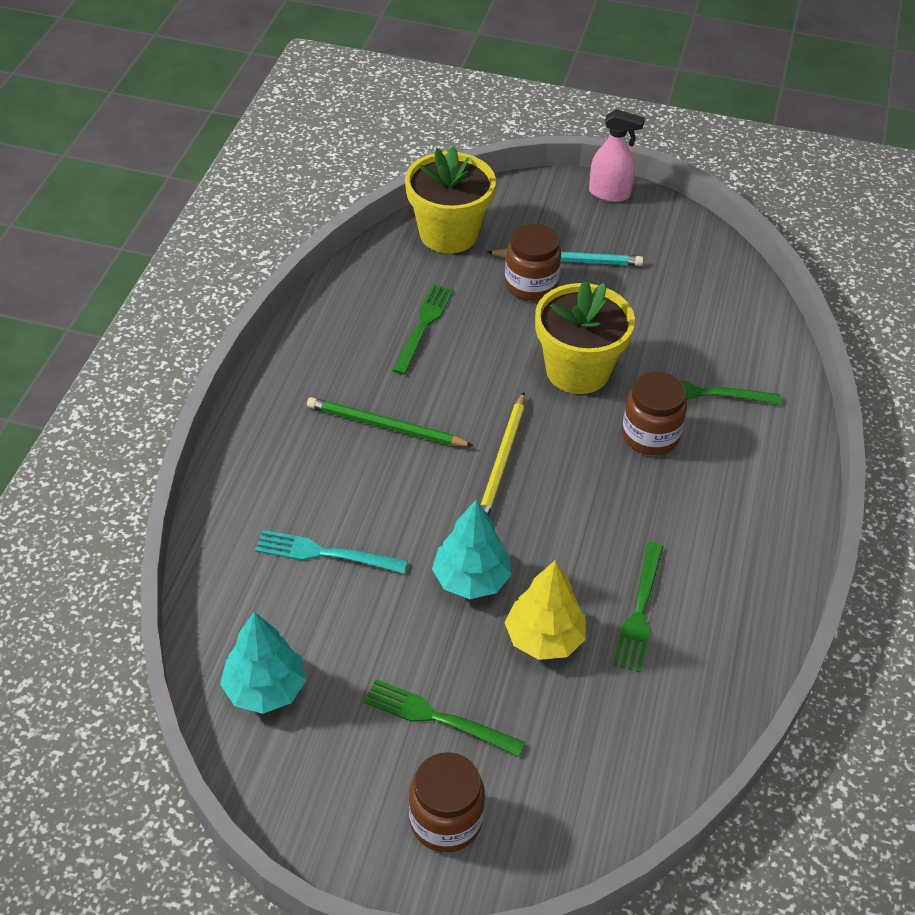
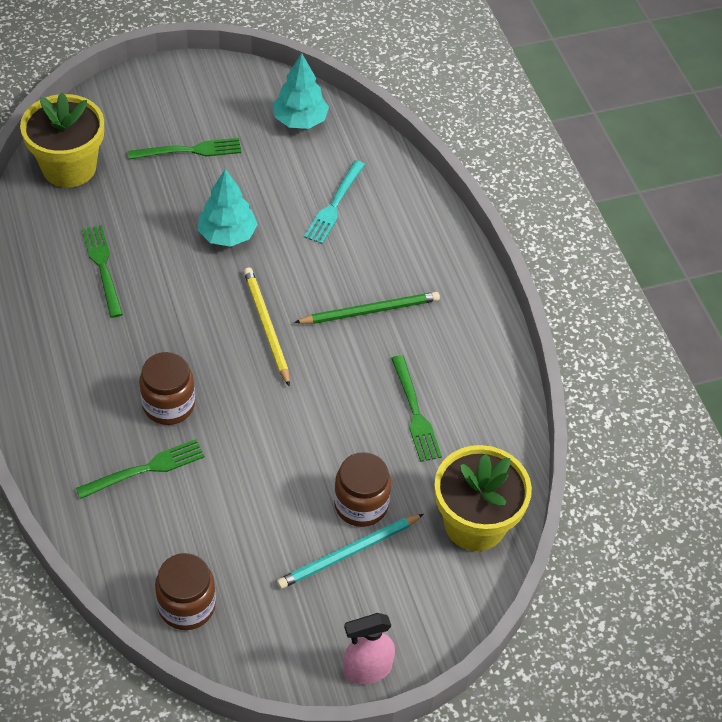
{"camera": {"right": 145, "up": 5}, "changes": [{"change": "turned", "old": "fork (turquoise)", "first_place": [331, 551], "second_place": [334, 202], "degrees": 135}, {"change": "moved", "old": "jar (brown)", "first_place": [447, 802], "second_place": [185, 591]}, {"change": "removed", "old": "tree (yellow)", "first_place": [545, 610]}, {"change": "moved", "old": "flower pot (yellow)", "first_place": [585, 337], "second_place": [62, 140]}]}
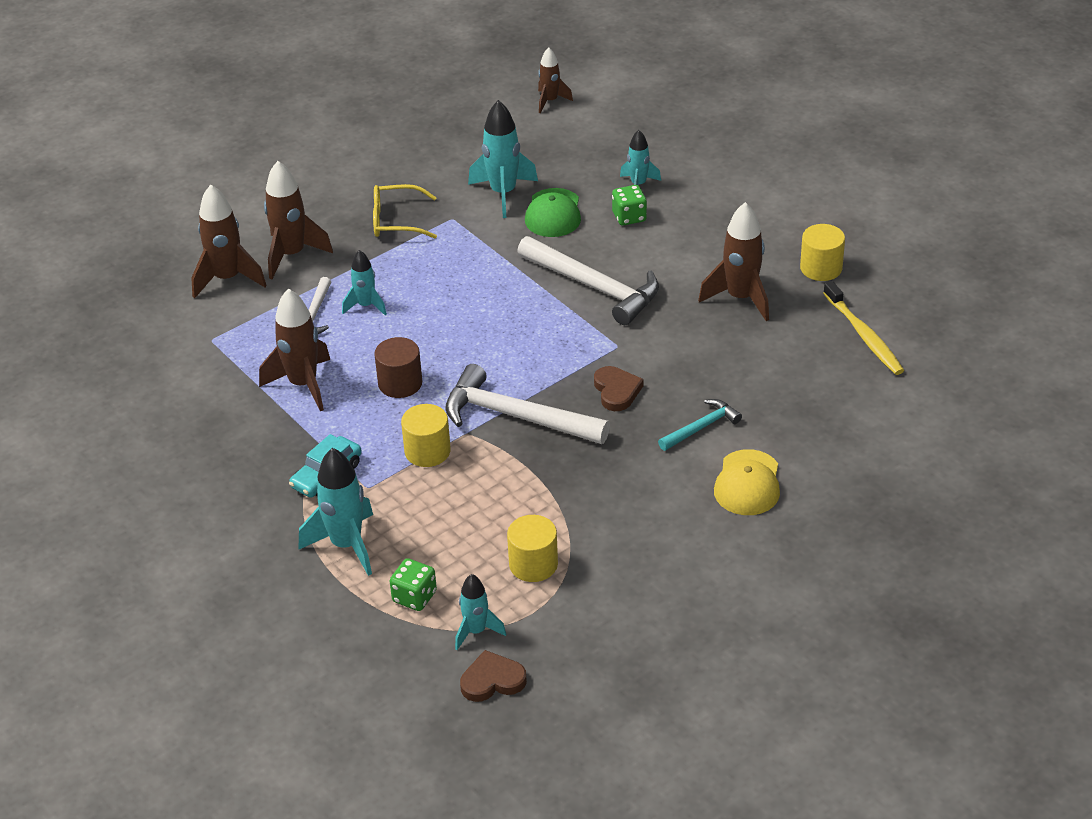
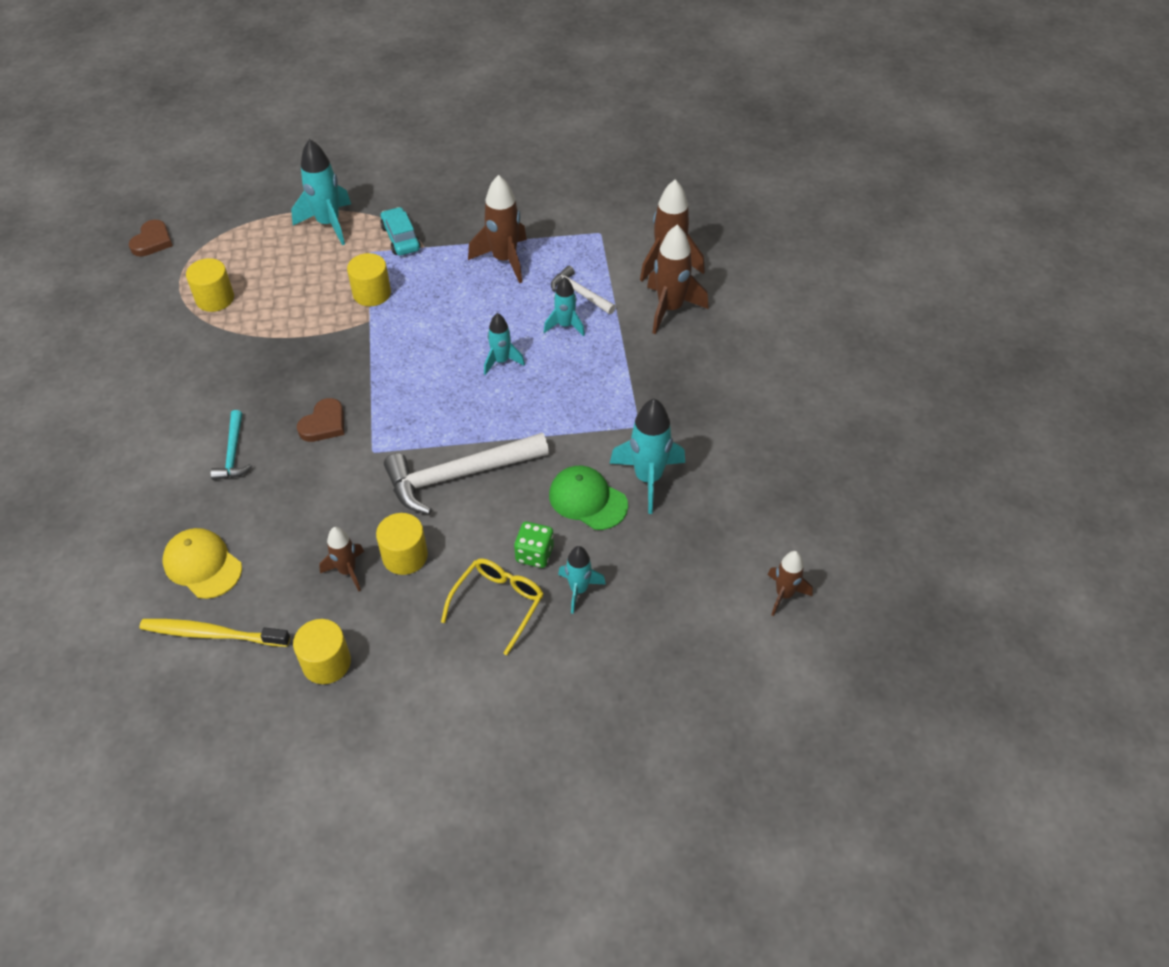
{"camera": {"right": 120, "up": 10}, "changes": [{"change": "moved", "old": "glasses (yellow)", "first_place": [405, 211], "second_place": [492, 606]}, {"change": "removed", "old": "cylinder (brown)", "first_place": [398, 367]}, {"change": "removed", "old": "dice (green)", "first_place": [413, 584]}, {"change": "removed", "old": "hammer (white)", "first_place": [527, 404]}, {"change": "moved", "old": "rocket (turquoise)", "first_place": [480, 612], "second_place": [504, 344]}, {"change": "turned", "old": "heart (brown)", "first_place": [619, 388], "second_place": [320, 420], "degrees": -75}, {"change": "resized", "old": "rocket (brown)", "first_place": [733, 261], "second_place": [341, 559], "factor": 0.6}, {"change": "moved", "old": "cap (yellow)", "first_place": [747, 482], "second_place": [202, 563]}, {"change": "added", "new": "cylinder (yellow)", "second_place": [402, 544]}]}
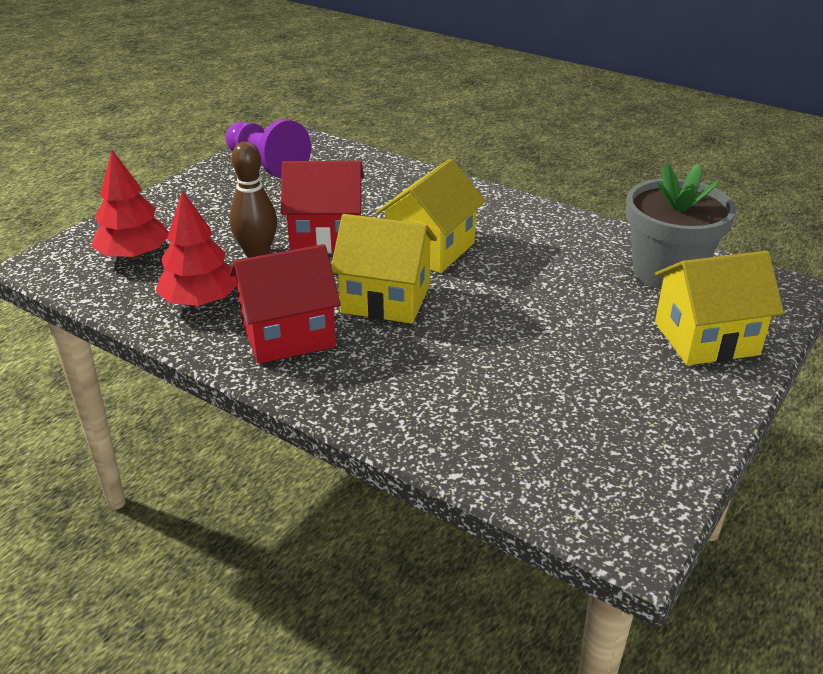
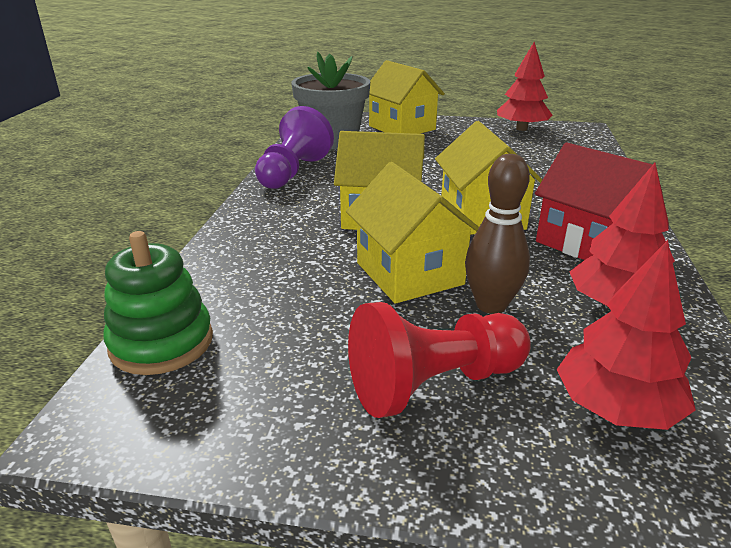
{"camera": {"right": -115, "up": -5}, "changes": [{"change": "moved", "old": "pawn (purple)", "first_place": [268, 149], "second_place": [294, 147]}, {"change": "recoloured", "old": "house (red)", "new": "house (yellow)", "first_place": [322, 207], "second_place": [412, 233]}, {"change": "added", "new": "stacking toy (green)", "second_place": [158, 303]}, {"change": "added", "new": "pawn (red)", "second_place": [439, 360]}, {"change": "added", "new": "tree (red)", "second_place": [525, 86]}]}
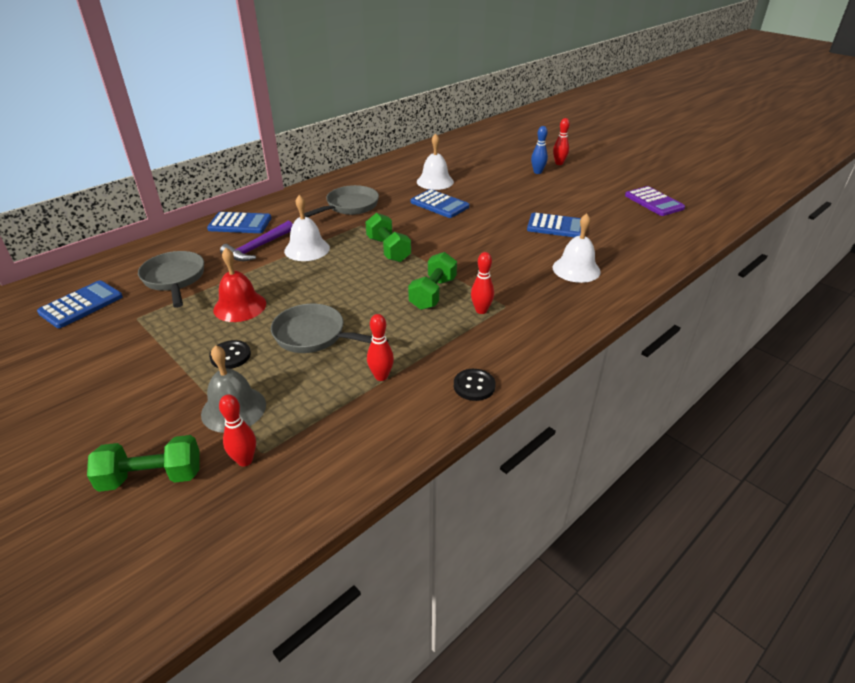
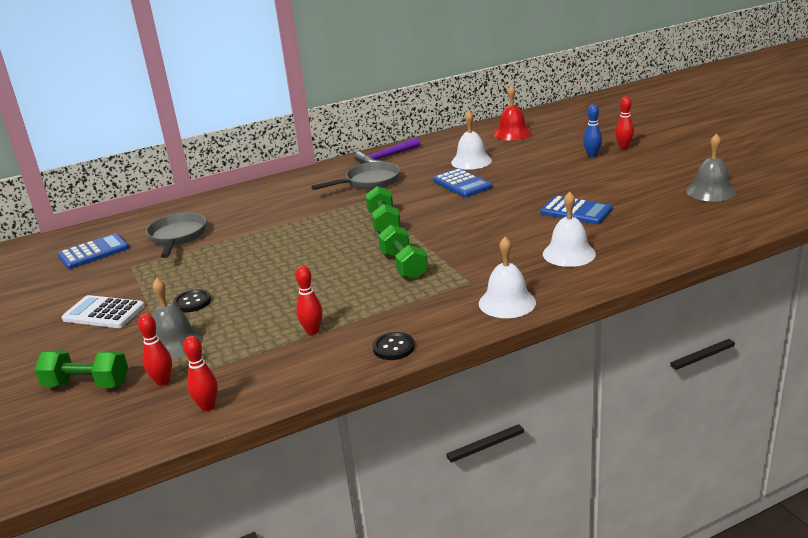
{"camera": {"right": 20, "up": -10}, "changes": [{"change": "removed", "old": "calculator (blue)", "first_place": [239, 222]}, {"change": "moved", "old": "bell (red)", "first_place": [239, 285], "second_place": [513, 112]}, {"change": "moved", "old": "hammer (purple)", "first_place": [256, 241], "second_place": [387, 150]}, {"change": "removed", "old": "pan (grey)", "first_place": [329, 328]}, {"change": "moved", "old": "bell (white)", "first_place": [307, 228], "second_place": [507, 277]}, {"change": "turned", "old": "dumbbell (green)", "first_place": [432, 281], "second_place": [403, 252], "degrees": -60}, {"change": "moved", "old": "bowling pin (red)", "first_place": [482, 283], "second_place": [200, 373]}, {"change": "replaced", "old": "calculator (purple)", "new": "bell (grey)", "first_place": [655, 201], "second_place": [711, 167]}, {"change": "added", "new": "calculator (white)", "second_place": [103, 311]}]}
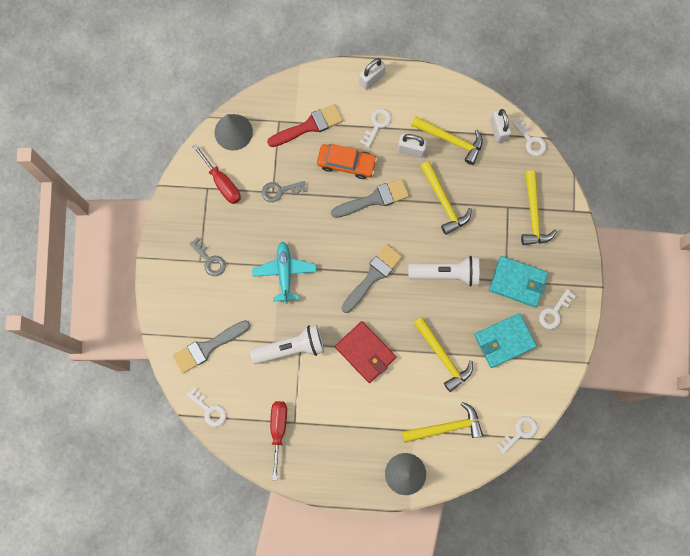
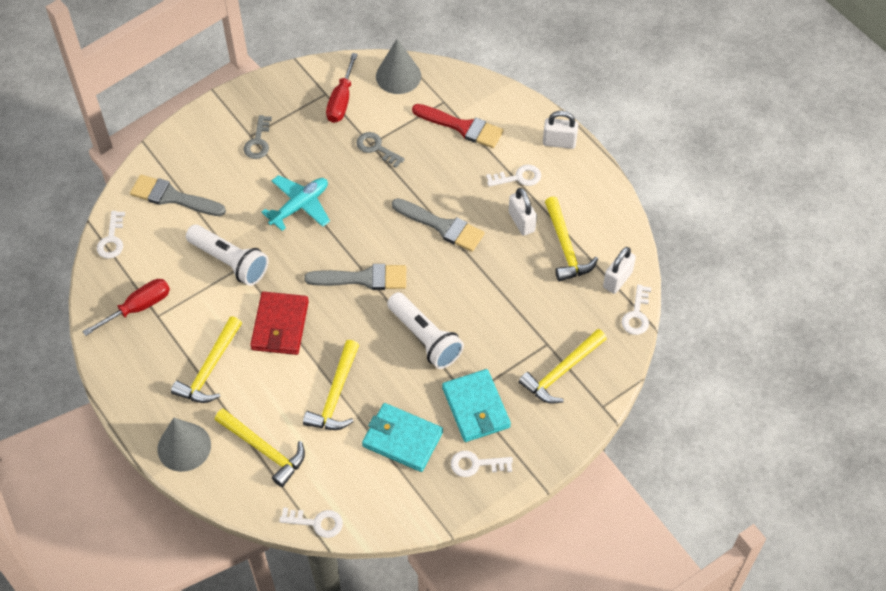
{"camera": {"right": 50, "up": -20}, "changes": [{"change": "removed", "old": "car (orange)", "first_place": [347, 161]}, {"change": "moved", "old": "hammer (yellow)", "first_place": [446, 198], "second_place": [206, 359]}]}
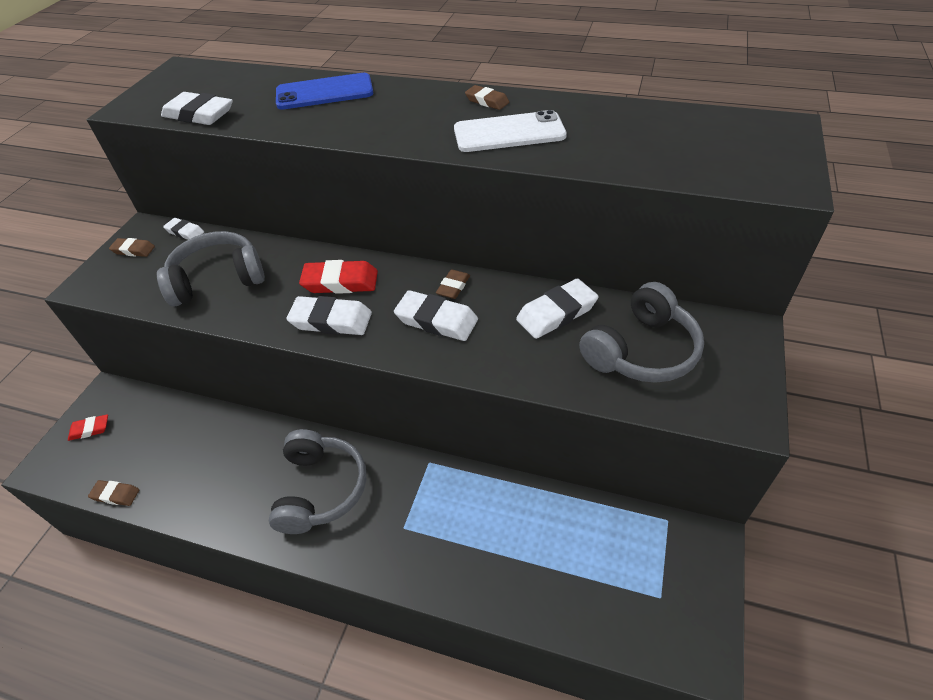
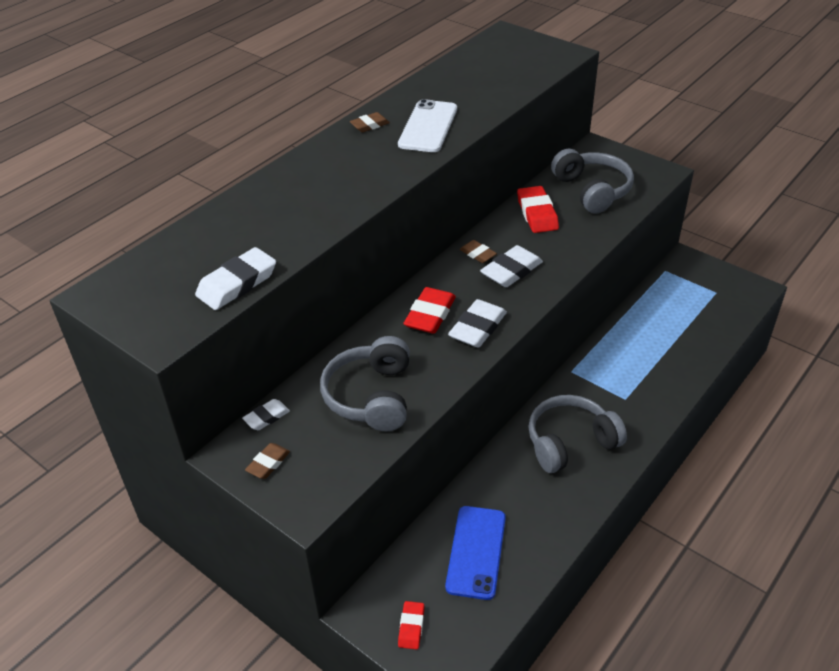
{"camera": {"right": -70, "up": -5}, "changes": [{"change": "removed", "old": "eraser (brown)", "first_place": [113, 493]}, {"change": "turned", "old": "headphones (grey)", "first_place": [318, 481], "second_place": [577, 434], "degrees": -45}, {"change": "moved", "old": "phone (blue)", "first_place": [324, 91], "second_place": [475, 553]}, {"change": "recoloured", "old": "eraser (white)", "new": "eraser (red)", "first_place": [557, 308], "second_place": [538, 209]}]}
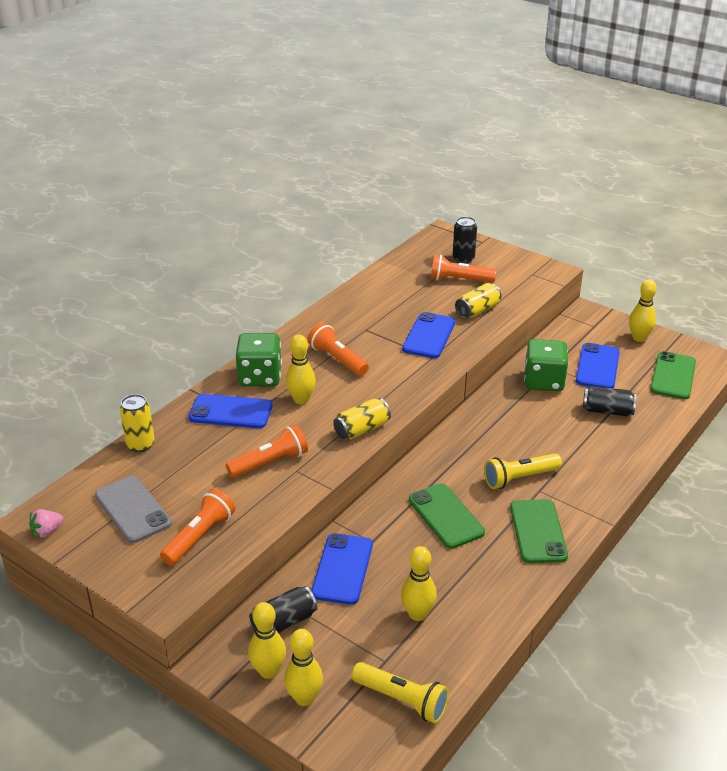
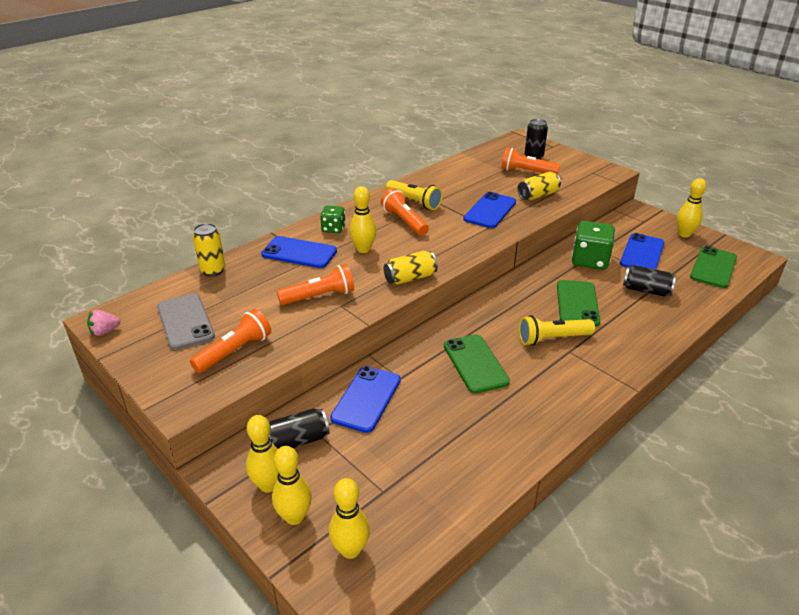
{"camera": {"right": 10, "up": 0}, "changes": [{"change": "resized", "old": "dice (green)", "first_place": [258, 360], "second_place": [333, 219], "factor": 0.58}, {"change": "moved", "old": "flashlight (yellow)", "first_place": [400, 692], "second_place": [414, 195]}, {"change": "moved", "old": "bowling pin (yellow)", "first_place": [419, 583], "second_place": [349, 518]}, {"change": "moved", "old": "phone (green)", "first_place": [539, 531], "second_place": [578, 303]}]}
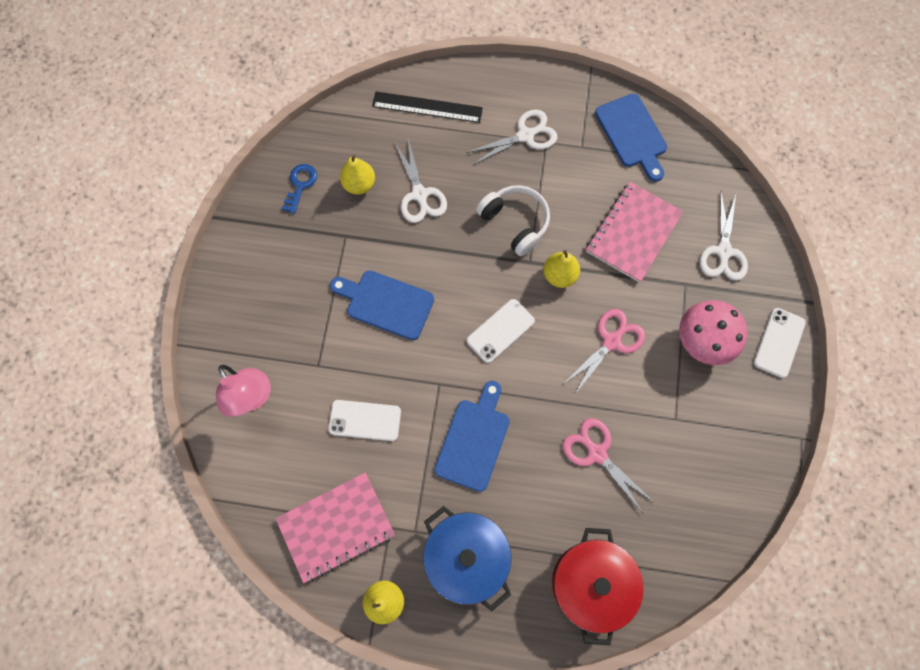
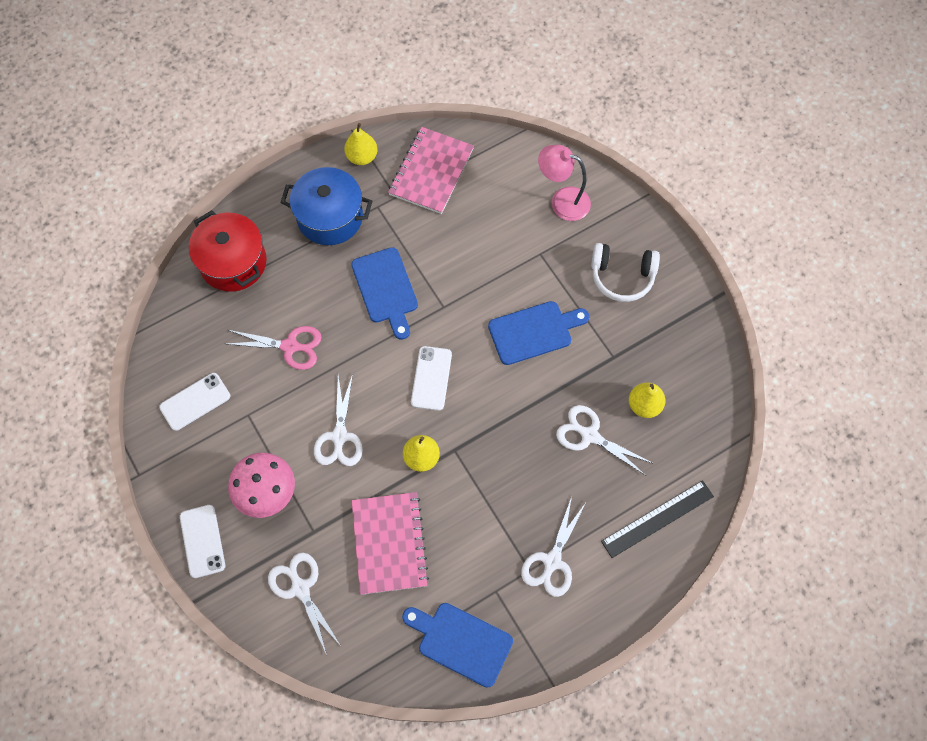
{"camera": {"right": 140, "up": -5}, "changes": [{"change": "removed", "old": "key (blue)", "first_place": [299, 189]}, {"change": "moved", "old": "phone (white)", "first_place": [364, 420], "second_place": [194, 402]}, {"change": "moved", "old": "headphones (white)", "first_place": [513, 220], "second_place": [625, 272]}, {"change": "recoloured", "old": "scissors (pink)", "new": "scissors (white)", "first_place": [603, 351], "second_place": [338, 420]}]}
